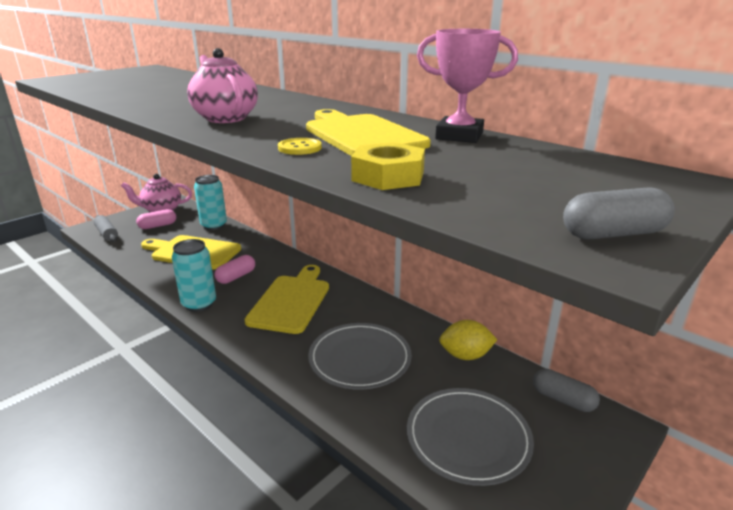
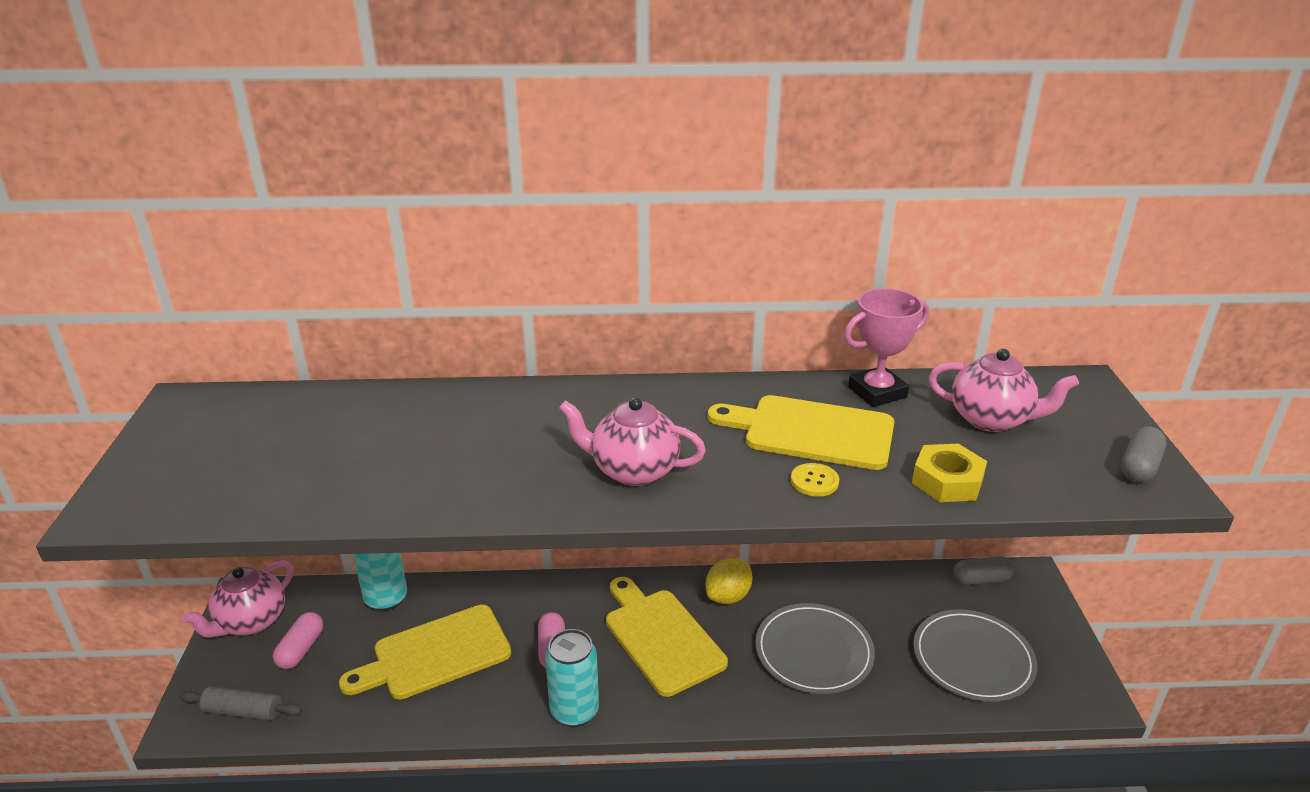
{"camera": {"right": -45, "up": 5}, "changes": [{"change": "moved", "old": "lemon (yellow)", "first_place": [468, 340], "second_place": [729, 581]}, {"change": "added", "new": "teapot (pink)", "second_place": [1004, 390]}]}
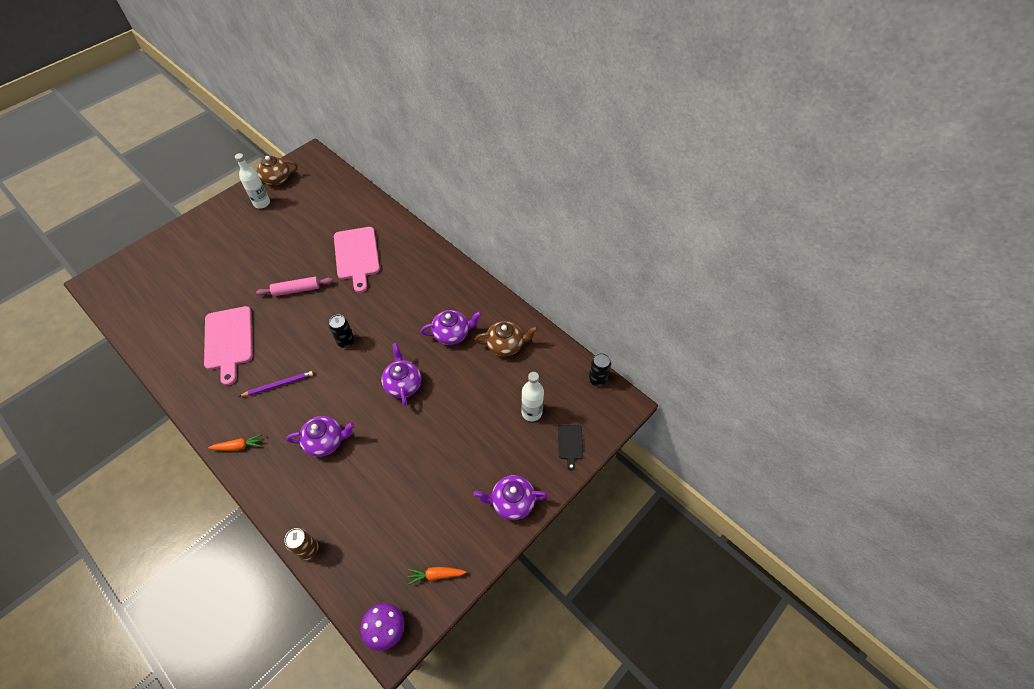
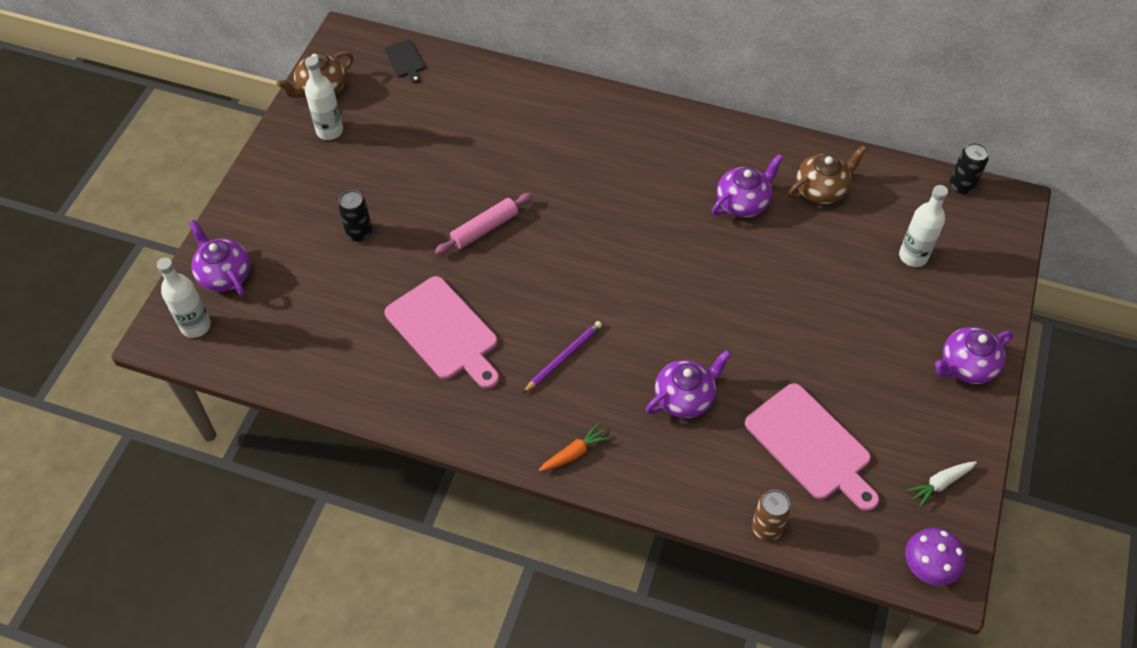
{"camera": {"right": -25, "up": 0}, "changes": [{"change": "moved", "old": "can (black)", "first_place": [342, 331], "second_place": [355, 216]}, {"change": "moved", "old": "cutting board (pink)", "first_place": [357, 260], "second_place": [812, 447]}, {"change": "moved", "old": "teapot (purple)", "first_place": [401, 374], "second_place": [219, 257]}, {"change": "recoloured", "old": "carrot (orange)", "new": "carrot (white)", "first_place": [437, 576], "second_place": [942, 484]}, {"change": "moved", "old": "cutting board (black)", "first_place": [570, 448], "second_place": [404, 61]}, {"change": "added", "new": "bottle (white)", "second_place": [184, 297]}]}
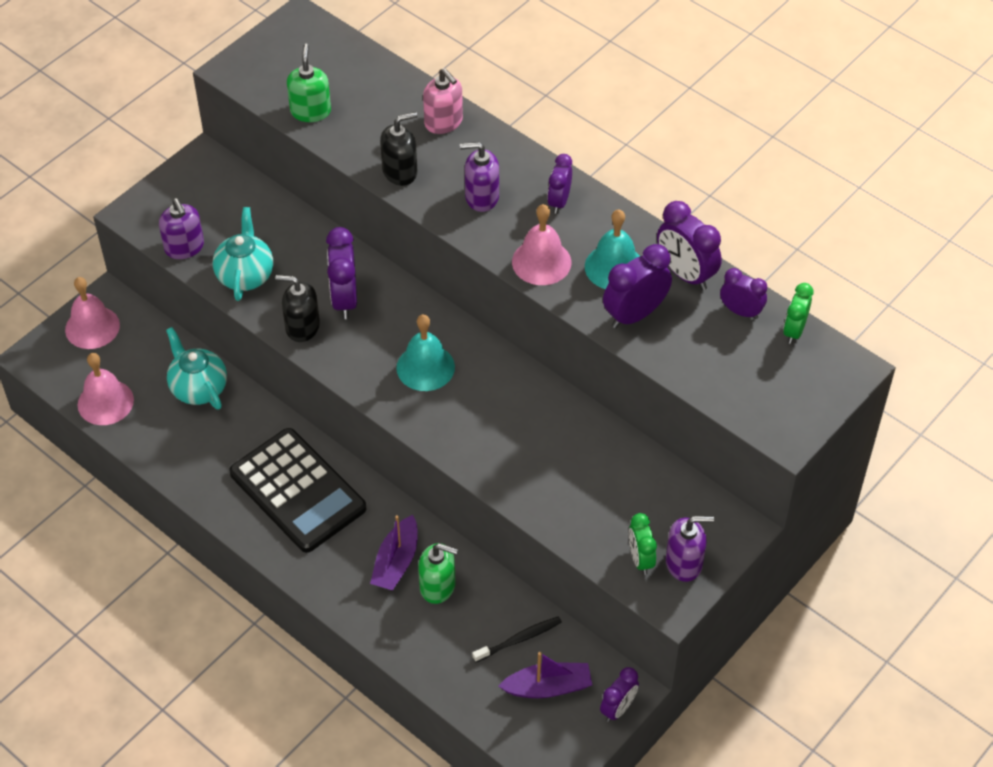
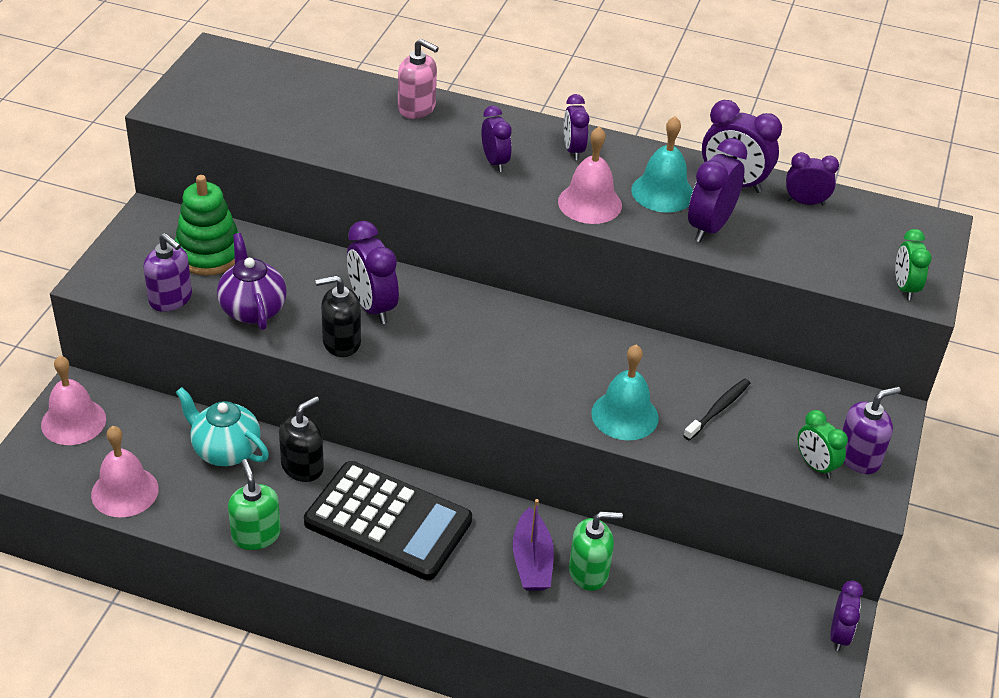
{"camera": {"right": -25, "up": -10}, "changes": [{"change": "recoloured", "old": "teapot (turquoise)", "new": "teapot (purple)", "first_place": [243, 254], "second_place": [252, 281]}, {"change": "moved", "old": "soap dispenser (green)", "first_place": [309, 83], "second_place": [254, 504]}, {"change": "moved", "old": "soap dispenser (black)", "first_place": [398, 149], "second_place": [301, 439]}, {"change": "moved", "old": "bell (turquoise)", "first_place": [425, 352], "second_place": [625, 392]}, {"change": "replaced", "old": "soap dispenser (purple)", "new": "clock (purple)", "first_place": [479, 177], "second_place": [496, 139]}, {"change": "moved", "old": "toothbrush (black)", "first_place": [517, 639], "second_place": [716, 409]}, {"change": "removed", "old": "boat (purple)", "first_place": [545, 675]}, {"change": "moved", "old": "clock (green)", "first_place": [798, 313], "second_place": [913, 264]}, {"change": "added", "new": "stacking toy (green)", "second_place": [207, 225]}]}
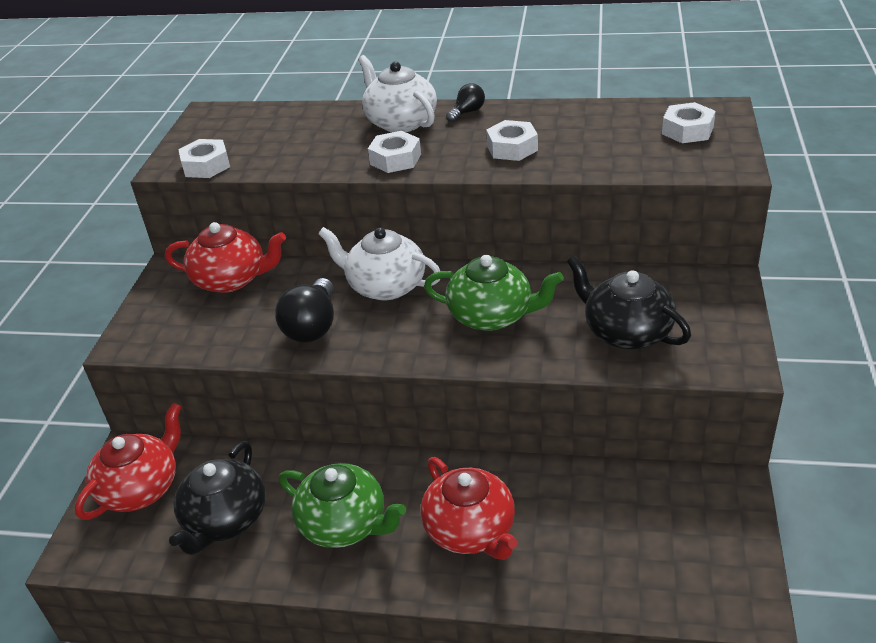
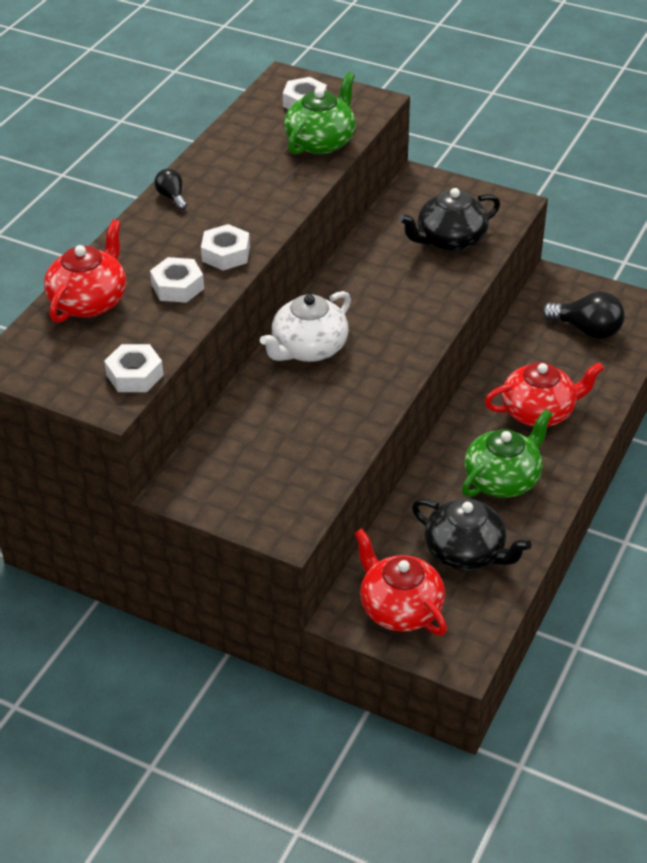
{"camera": {"right": -75, "up": 5}, "changes": [{"change": "moved", "old": "teapot (red)", "first_place": [225, 257], "second_place": [85, 271]}, {"change": "moved", "old": "light bulb (black)", "first_place": [304, 310], "second_place": [583, 315]}, {"change": "removed", "old": "teapot (white)", "first_place": [397, 93]}, {"change": "moved", "old": "teapot (green)", "first_place": [494, 293], "second_place": [320, 113]}, {"change": "moved", "old": "nut (white)", "first_place": [512, 140], "second_place": [177, 280]}]}
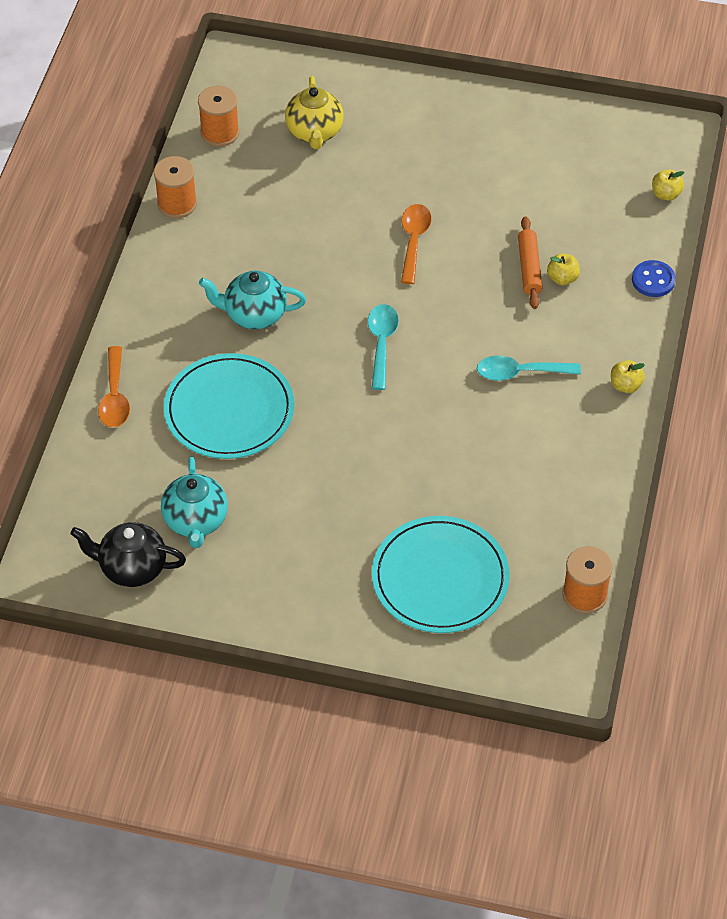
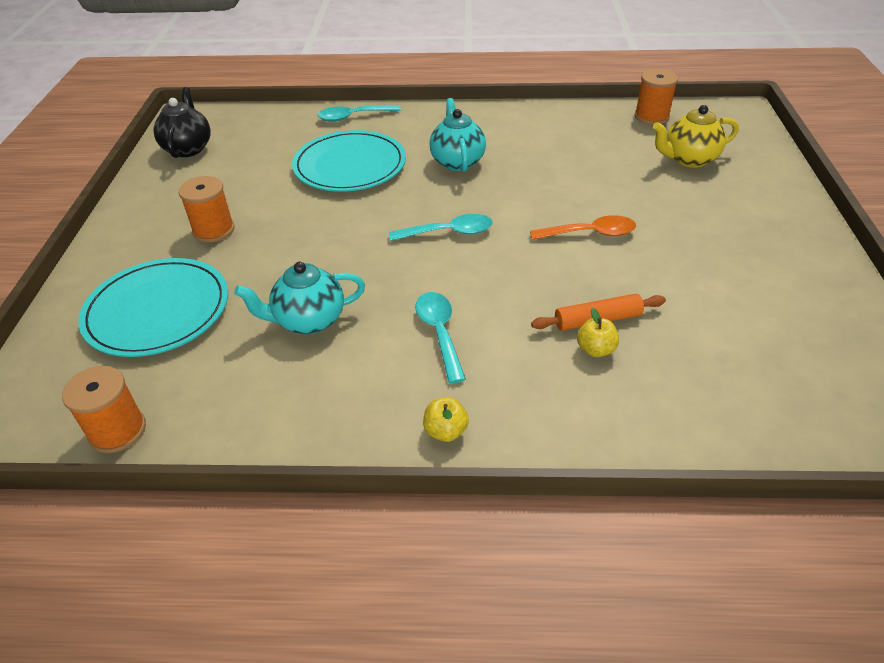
{"camera": {"right": 80, "up": -10}, "changes": [{"change": "recoloured", "old": "spoon (orange)", "new": "spoon (turquoise)", "first_place": [114, 387], "second_place": [359, 113]}, {"change": "moved", "old": "spool (orange)", "first_place": [175, 187], "second_place": [206, 209]}, {"change": "moved", "old": "teapot (turquoise)", "first_place": [194, 502], "second_place": [299, 298]}, {"change": "removed", "old": "button (blue)", "first_place": [654, 278]}, {"change": "removed", "old": "apple (yellow)", "first_place": [668, 185]}]}
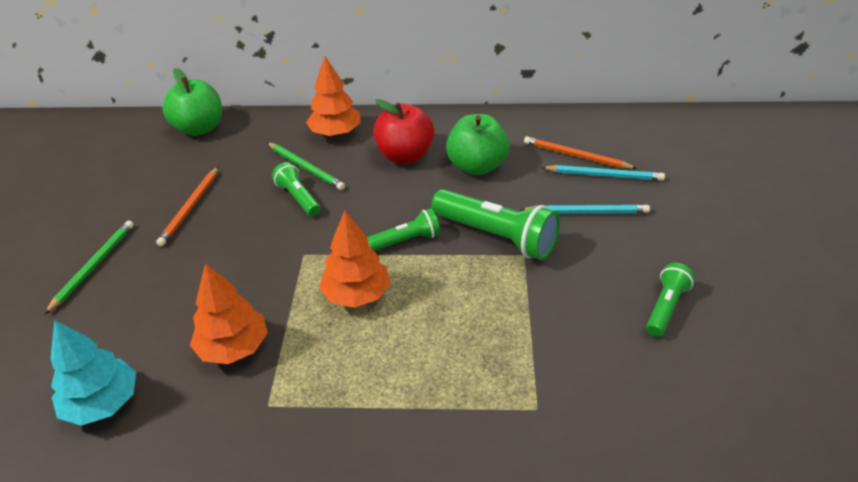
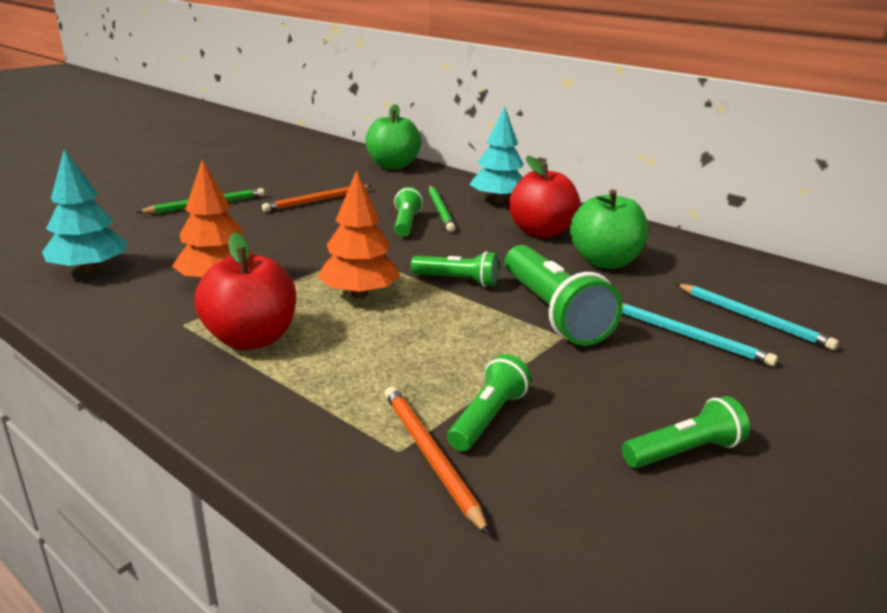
{"camera": {"right": 35, "up": -15}, "changes": [{"change": "recoloured", "old": "tree (orange)", "new": "tree (turquoise)", "first_place": [333, 96], "second_place": [496, 154]}, {"change": "moved", "old": "pencil (orange)", "first_place": [581, 152], "second_place": [437, 461]}, {"change": "added", "new": "apple (red)", "second_place": [245, 291]}, {"change": "added", "new": "flashlight (green)", "second_place": [489, 402]}]}
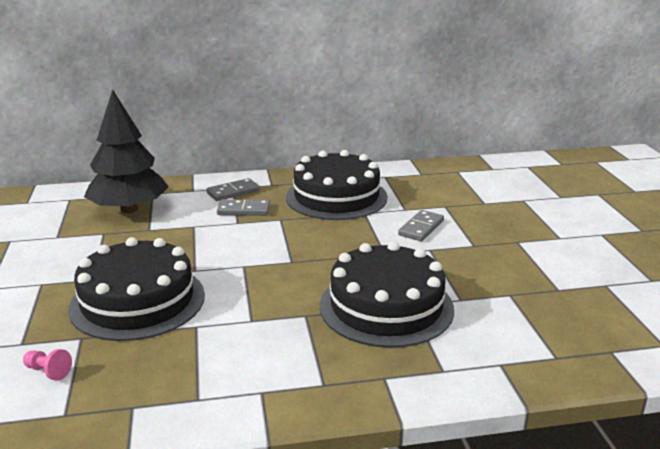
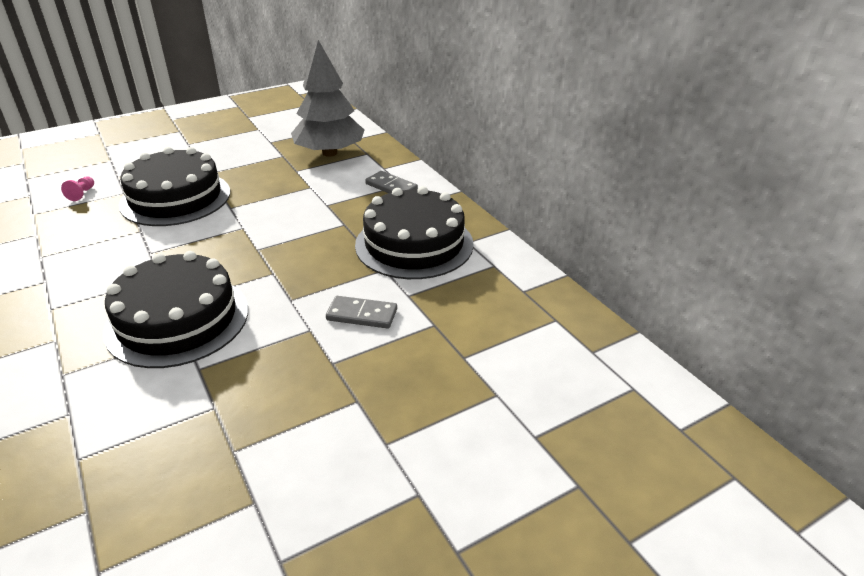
{"camera": {"right": 70, "up": 10}, "changes": [{"change": "recoloured", "old": "tree (black)", "new": "tree (grey)", "first_place": [126, 151], "second_place": [327, 98]}, {"change": "removed", "old": "domino (grey)", "first_place": [243, 207]}]}
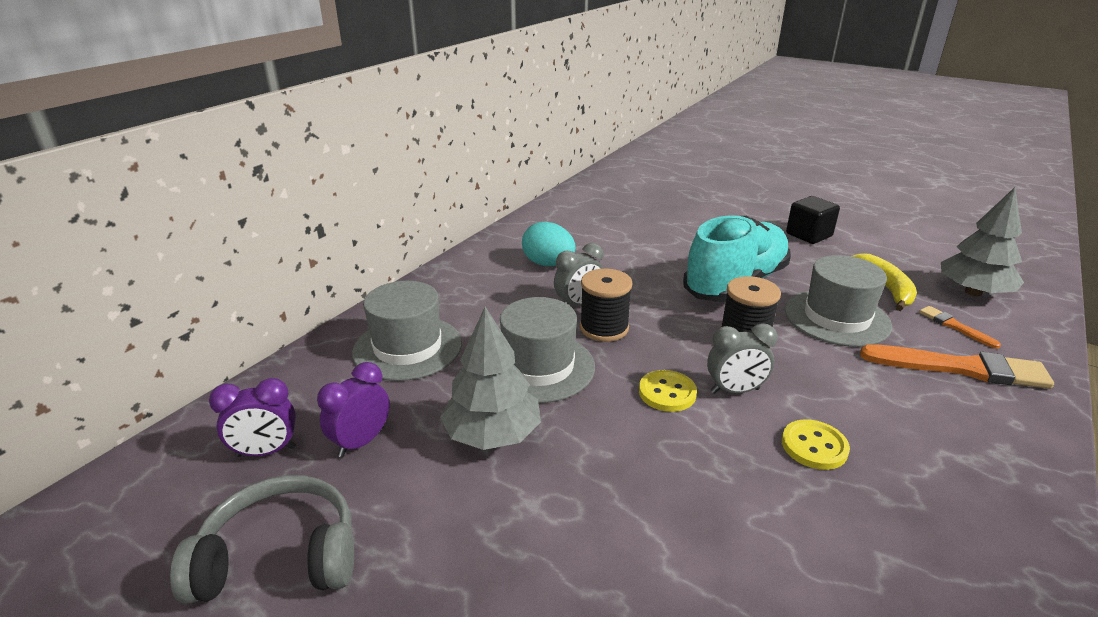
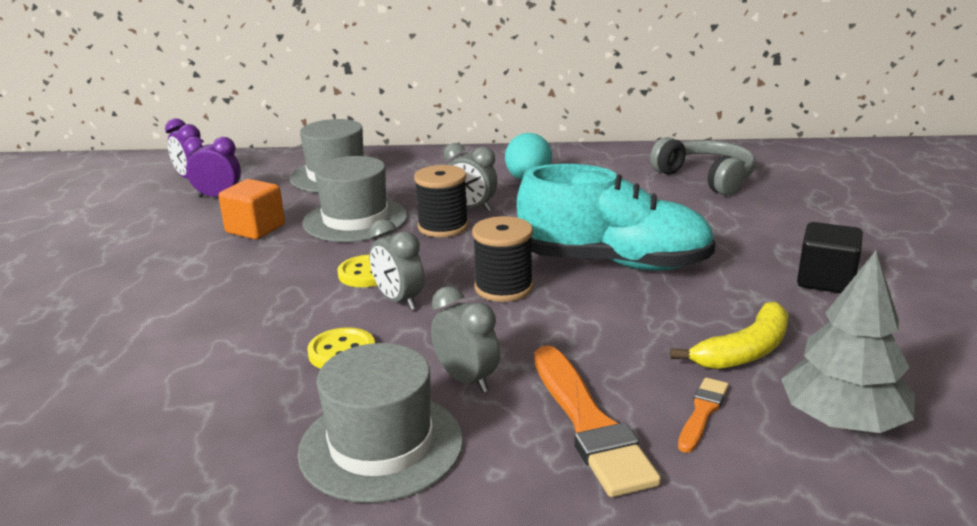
{"camera": {"right": 60, "up": -5}, "changes": [{"change": "moved", "old": "headphones (grey)", "first_place": [262, 539], "second_place": [702, 166]}, {"change": "replaced", "old": "tree (grey)", "new": "cube (orange)", "first_place": [490, 378], "second_place": [251, 209]}, {"change": "moved", "old": "hat (grey)", "first_place": [838, 301], "second_place": [380, 423]}, {"change": "added", "new": "clock (grey)", "second_place": [465, 339]}]}
